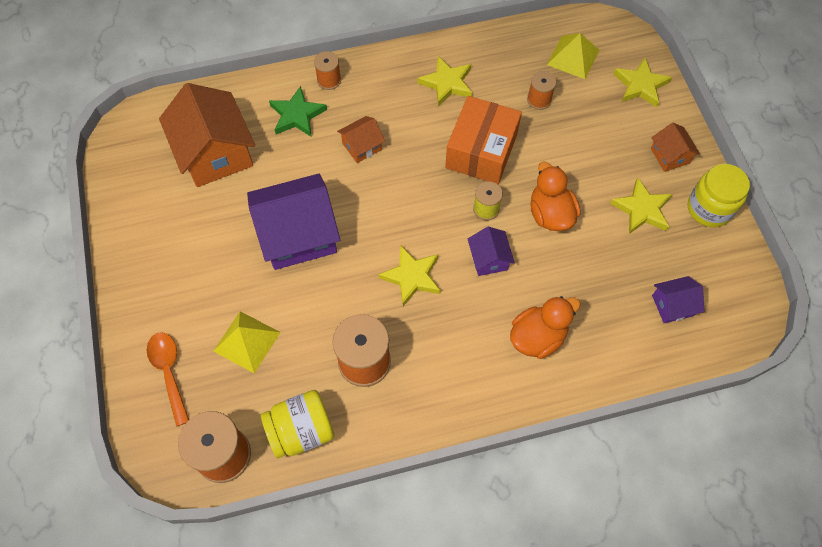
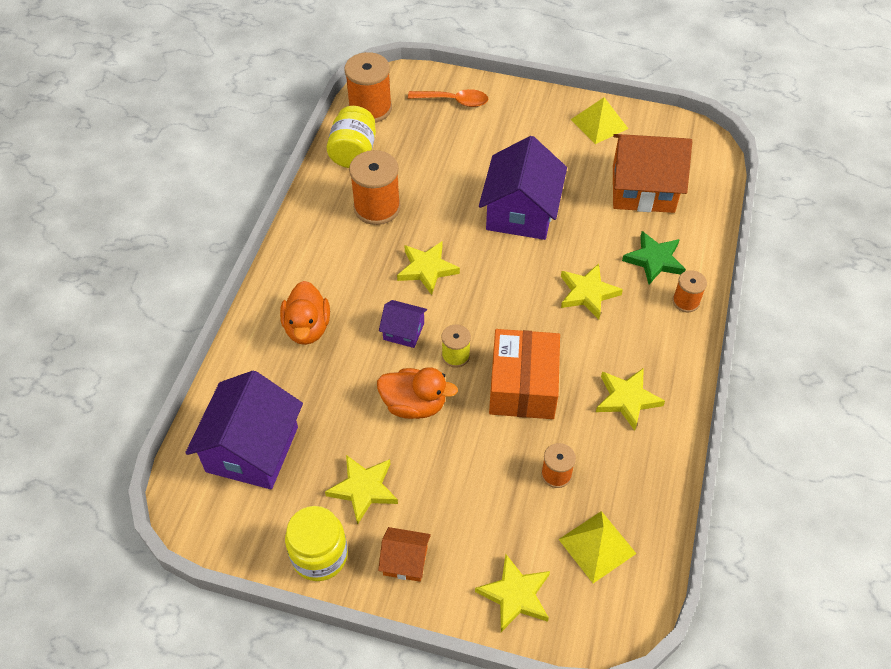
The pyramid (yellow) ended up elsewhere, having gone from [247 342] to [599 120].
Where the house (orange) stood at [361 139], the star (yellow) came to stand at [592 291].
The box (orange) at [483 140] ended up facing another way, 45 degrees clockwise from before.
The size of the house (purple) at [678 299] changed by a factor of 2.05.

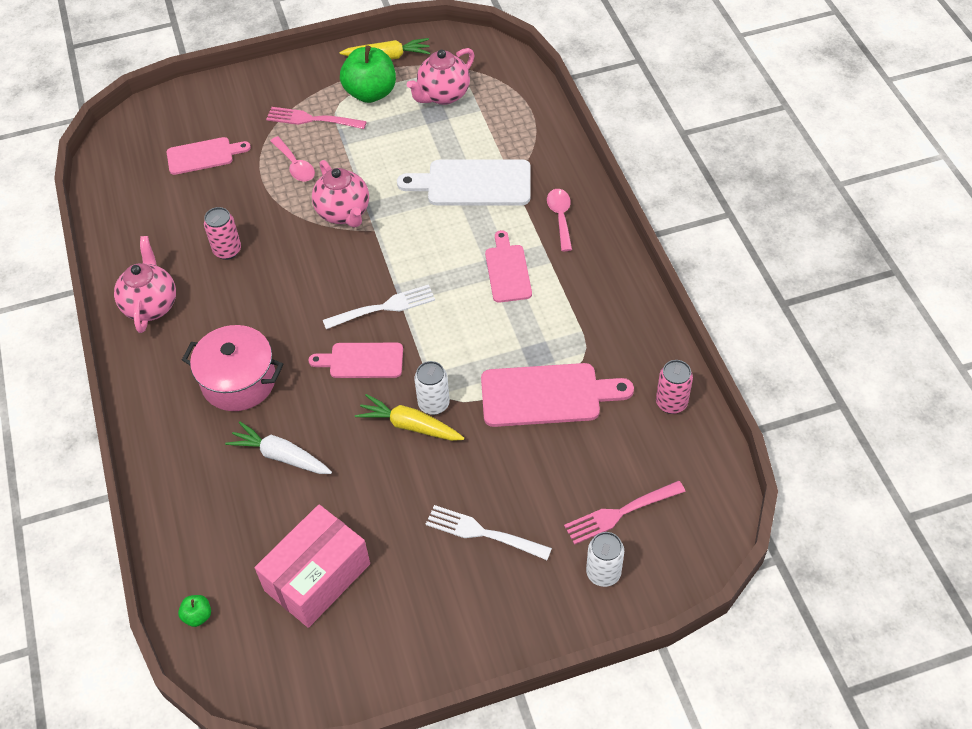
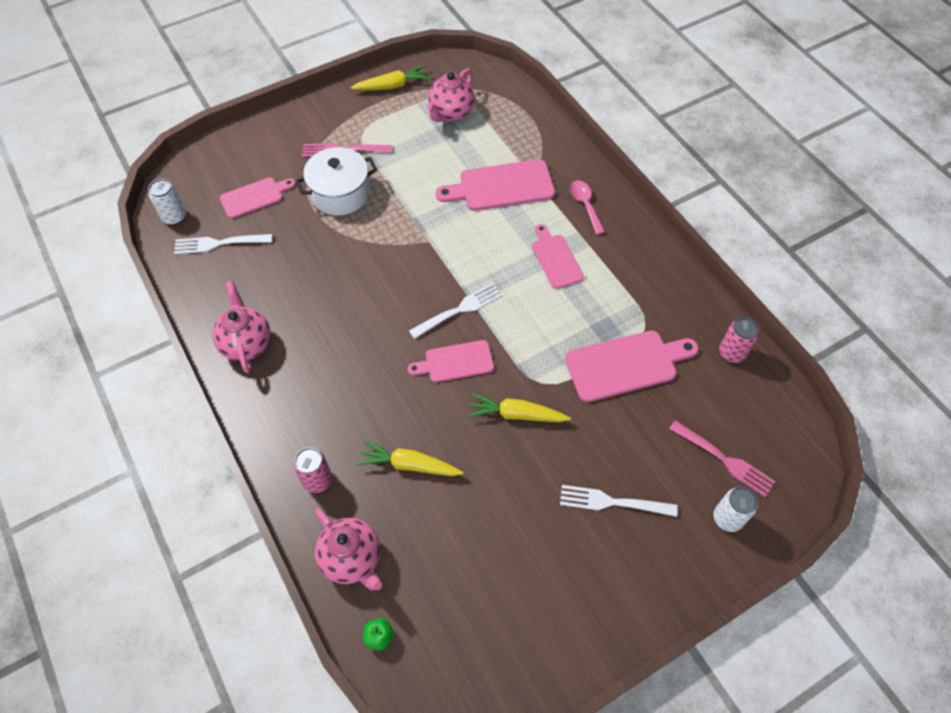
The second view lost the pot (pink) at [232 368].
The second view lost the box (pink) at [312 566].
The second view lost the apple (green) at [368 74].
The second view gained the fork (white) at [223 244].
The can (pink) ended up elsewhere, having gone from [222 233] to [313 470].
The teapot (pink) ended up elsewhere, having gone from [340 193] to [348 549].
The can (white) ended up elsewhere, having gone from [432 388] to [167 202].
Where the spoon (pink) stood at [292 158], the pot (white) came to stand at [336 181].
What was the carrot (white) at [278 447] turned into the carrot (yellow) at [410 458].
What was the cutting board (white) at [464 182] turned into the cutting board (pink) at [495 185].
The fork (pink) at [625 512] ended up facing another way, 105 degrees counterclockwise from before.

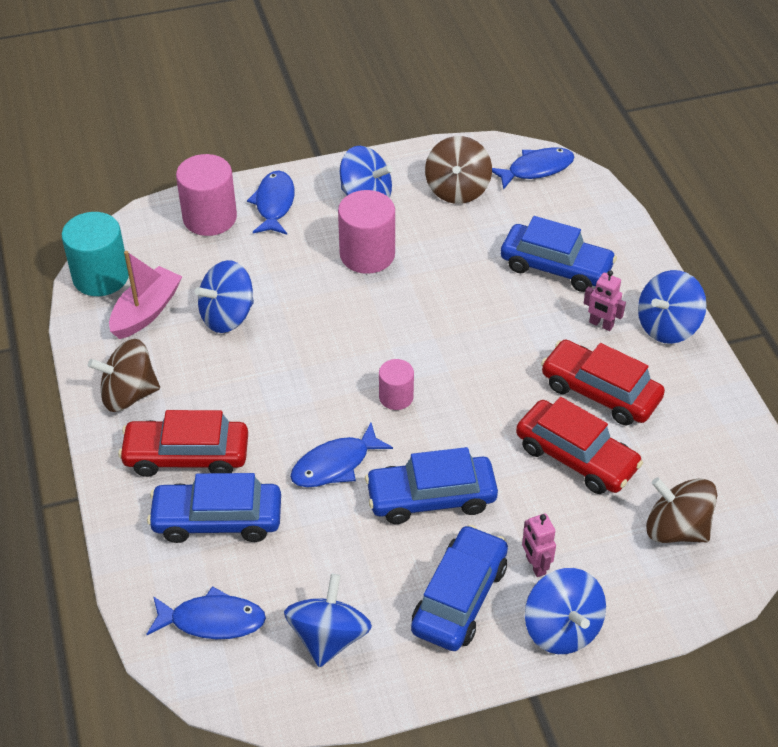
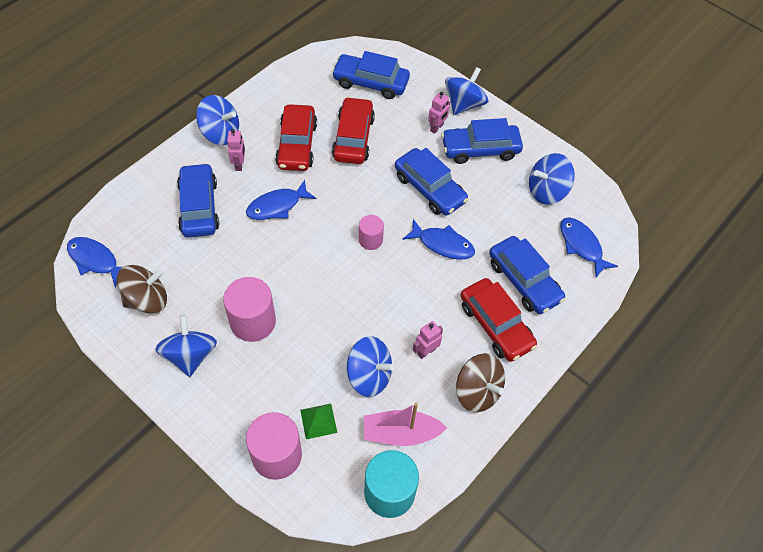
The second view gained the pyramid (green) at [318 421].
The second view gained the robot (pink) at [428 340].
The fish (blue) ended up elsewhere, having gone from [271 202] to [281 200].
Where the spinning top (brown) stood at [681 510], the car (blue) came to stand at [371 75].

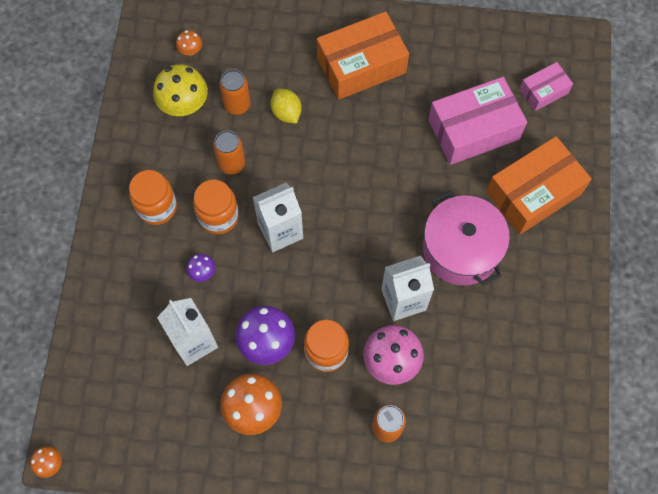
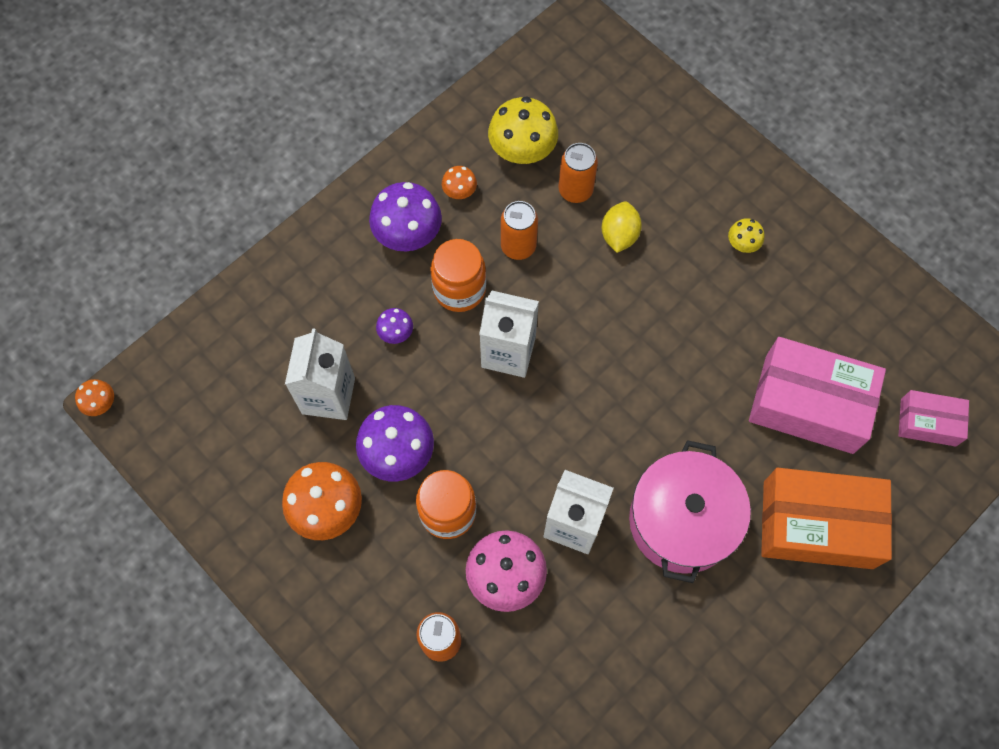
The mushroom (orange) ended up elsewhere, having gone from [189 42] to [459 182].
Where the jar (orange) stood at [153 197], the mushroom (purple) came to stand at [405 216].
Where the box (orange) stood at [363 55], the mushroom (yellow) came to stand at [746 235].

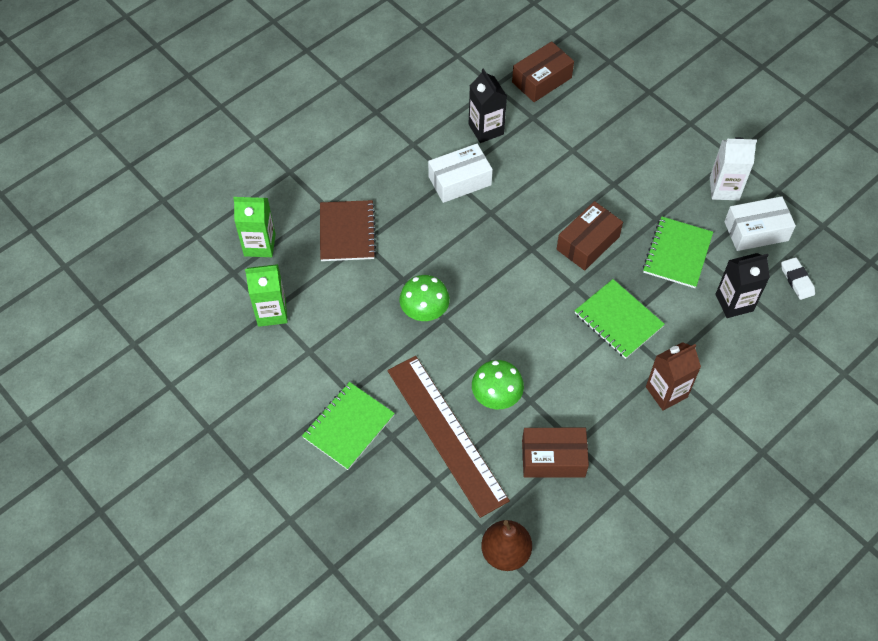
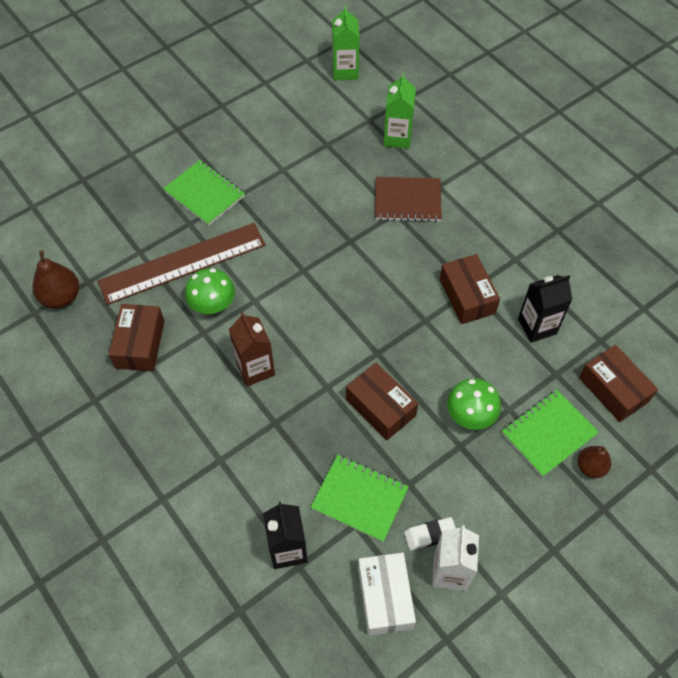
The second view gained the pear (brown) at [594 462].
The carton (green) ended up elsewhere, having gone from [266 295] to [346 43].
The mushroom (green) ended up elsewhere, having gone from [425 298] to [474 404].
The notebook (green) ended up elsewhere, having gone from [620 319] to [550 433].
The carton (brown) ended up elsewhere, having gone from [673 376] to [252 349].
The eraser (white) ended up elsewhere, having gone from [798 278] to [430 533].
What was the box (white) at [460 173] turned into the box (brown) at [469 289].

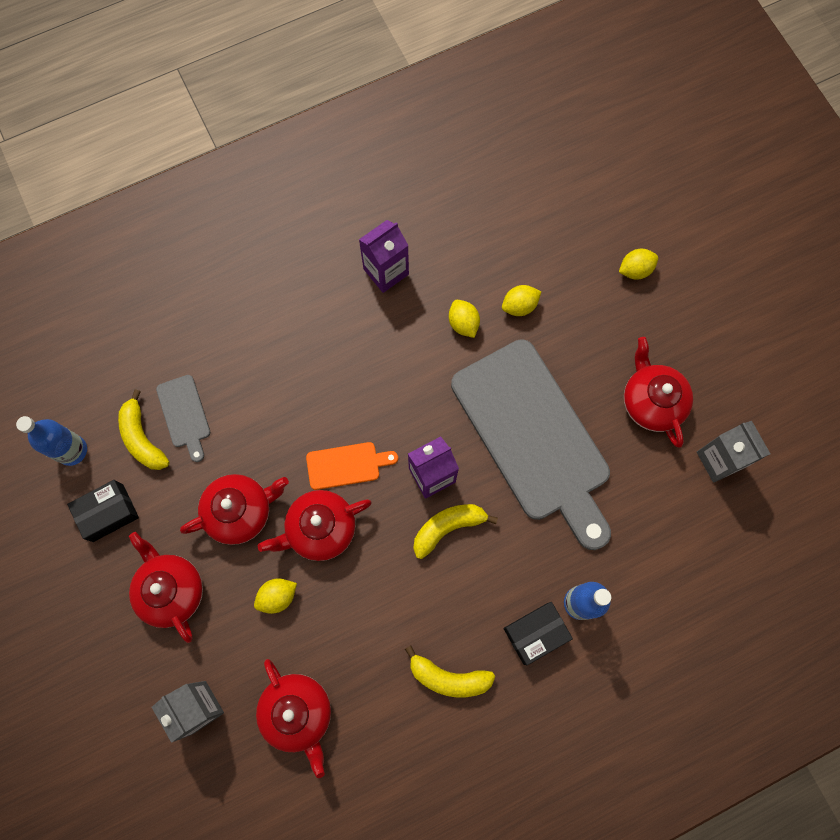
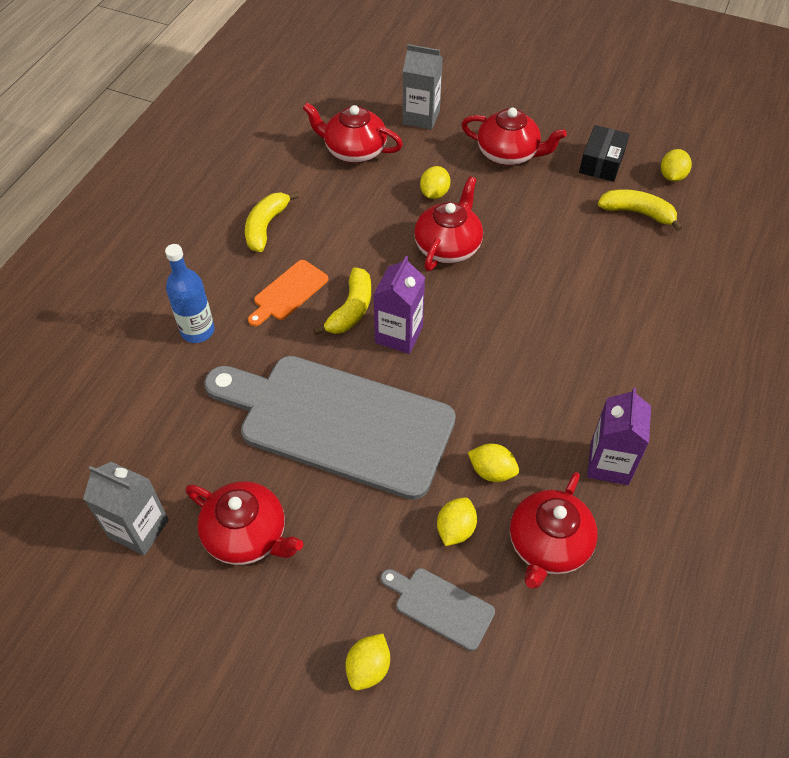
The second view lost the box (black) at [538 633].
The cutting board (grey) ended up elsewhere, having gone from [183 418] to [438 609].
The teapot (red) ended up elsewhere, having gone from [234 509] to [554 530].
The cutting board (orange) ended up elsewhere, having gone from [352 466] to [288 293].
Where the bottle (blue) stood at [51 441], the lemon (yellow) came to stand at [676 165].
The banana (yellow) at [450 671] ended up facing another way, 45 degrees counterclockwise from before.

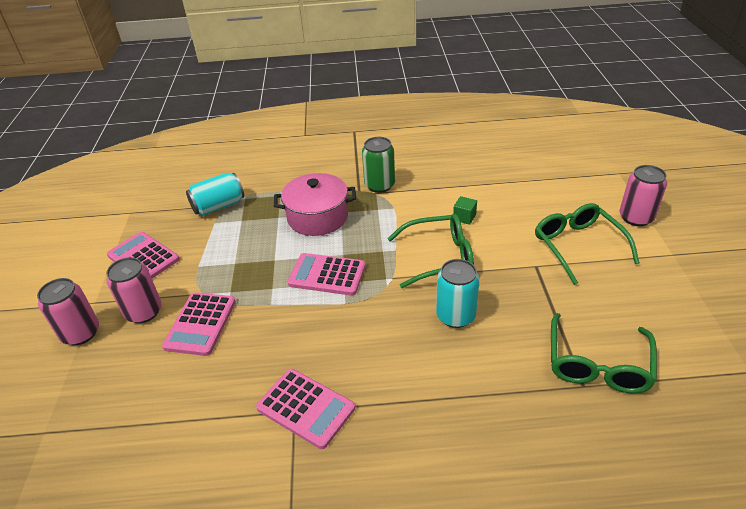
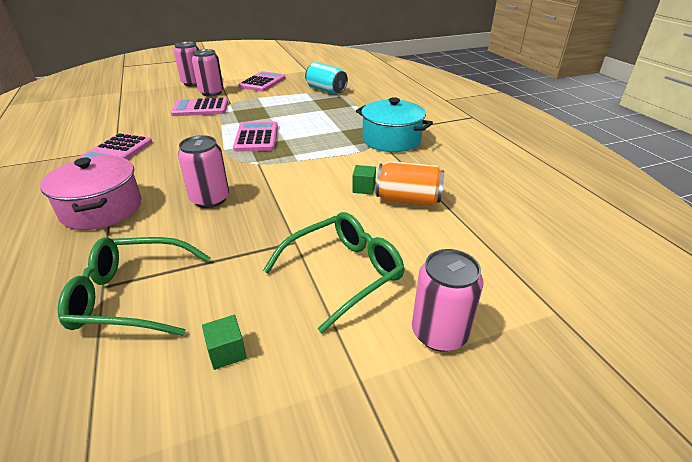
The second view lost the glasses (green) at [430 251].
The second view gained the cube (green) at [224 342].
The second view gained the can (orange) at [410 183].
The pot (pink) ended up elsewhere, having gone from [315 204] to [91 193].
Where the can (green) stood at [378 165], the pot (turquoise) came to stand at [394 124].
What was the can (turquoise) at [458 293] turned into the can (pink) at [203 171].

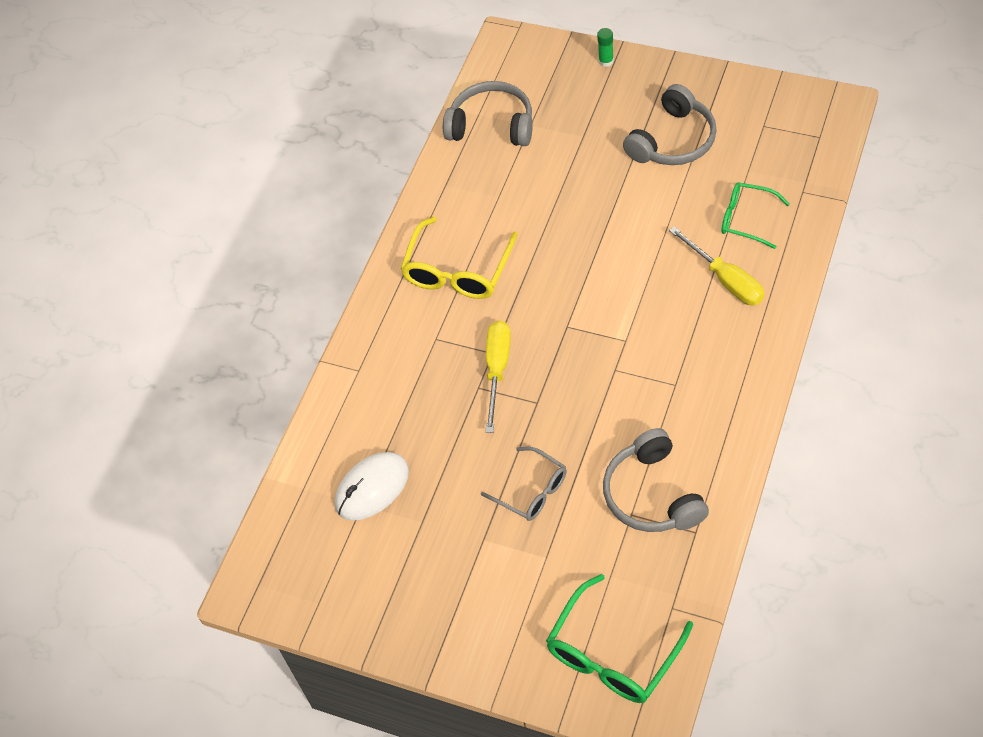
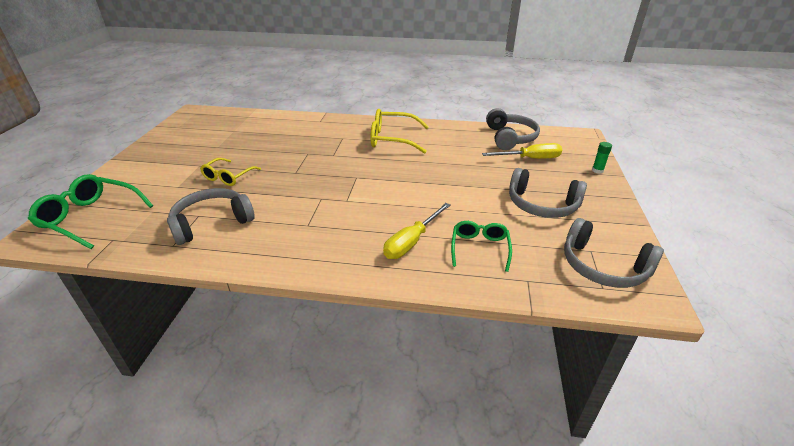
The second view lost the mouse (white) at [372 486].
The second view gained the headphones (grey) at [614 253].
The screwdriver (yellow) ended up elsewhere, having gone from [498 377] to [522 151].
What was the glasses (grey) at [524 483] turned into the glasses (yellow) at [230 172].

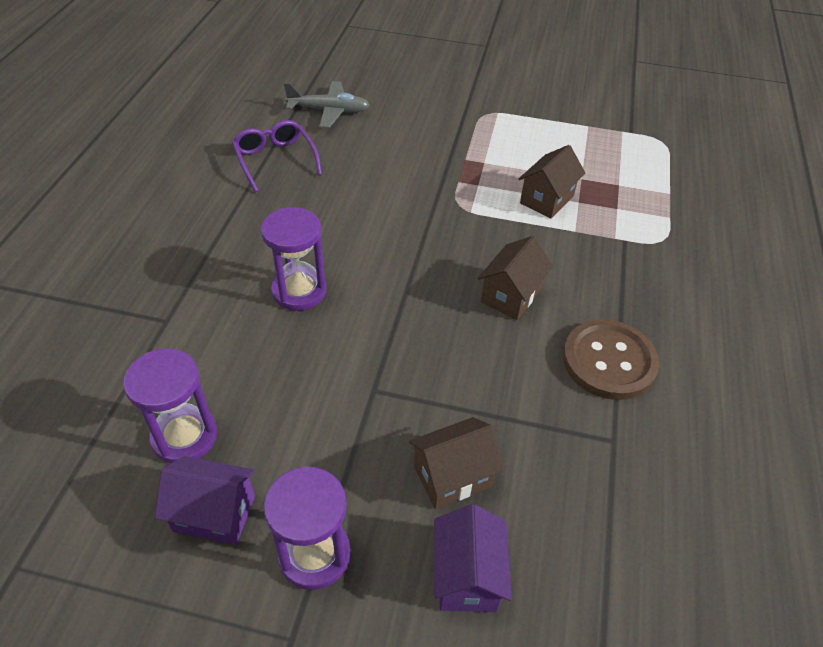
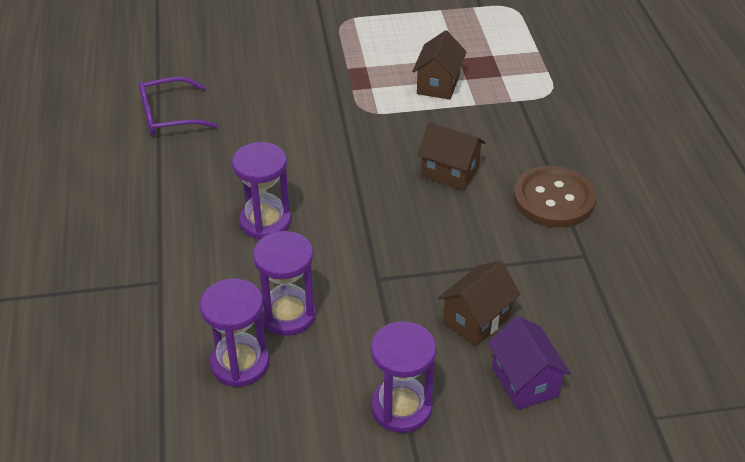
The second view lost the house (purple) at [205 500].
The second view lost the plane (grey) at [327 104].
The second view gained the hourglass (purple) at [284 283].
The glasses (purple) at [277 156] ended up facing another way, 60 degrees counterclockwise from before.
The house (brown) at [515 278] ended up facing another way, 75 degrees counterclockwise from before.

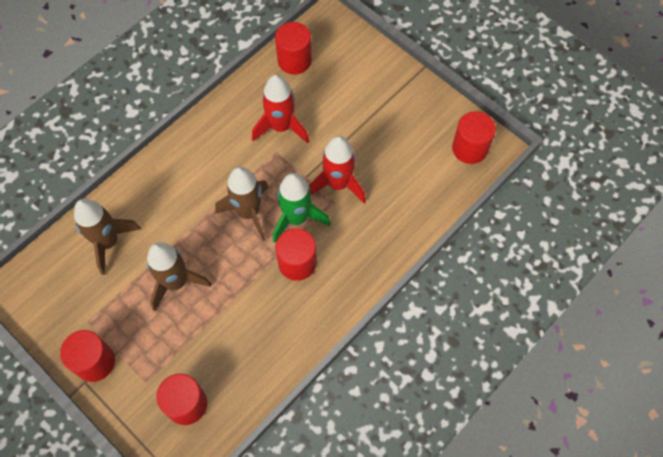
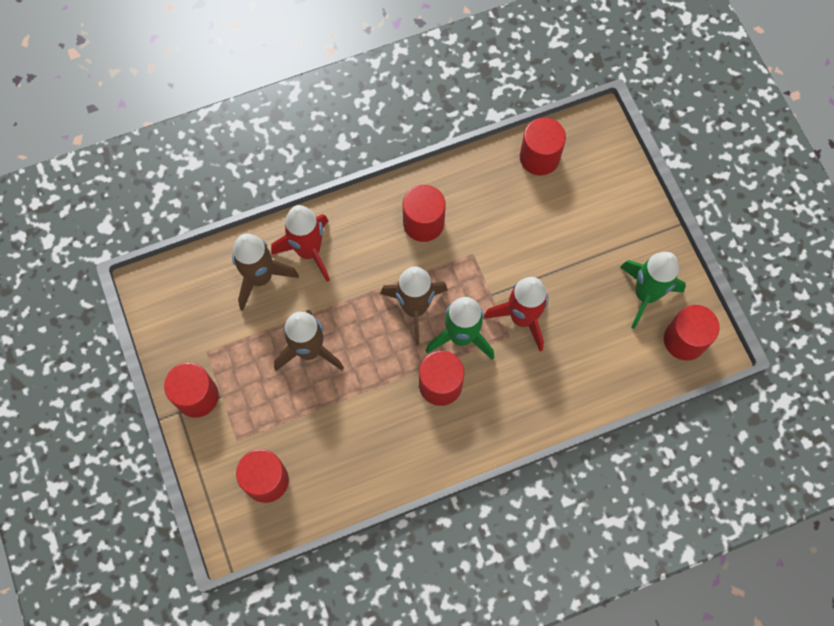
The second view gained the cylinder (red) at [424 213].
The second view gained the rocket (green) at [653 290].
The rocket (red) ended up elsewhere, having gone from [280 109] to [300 243].

